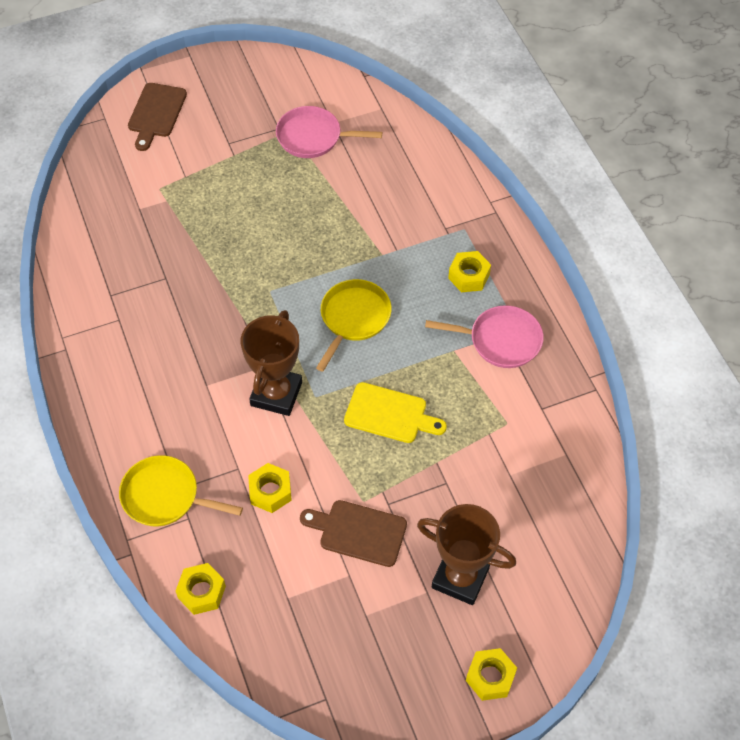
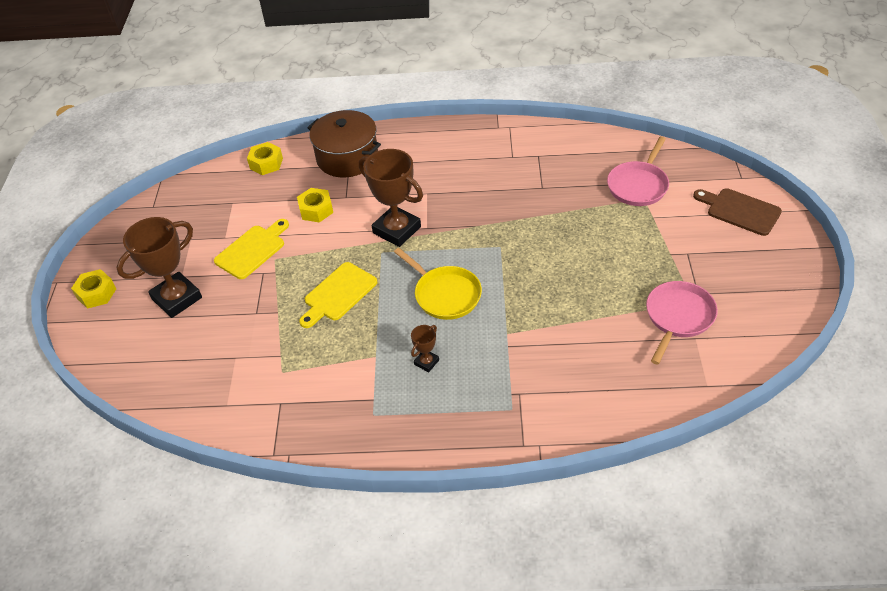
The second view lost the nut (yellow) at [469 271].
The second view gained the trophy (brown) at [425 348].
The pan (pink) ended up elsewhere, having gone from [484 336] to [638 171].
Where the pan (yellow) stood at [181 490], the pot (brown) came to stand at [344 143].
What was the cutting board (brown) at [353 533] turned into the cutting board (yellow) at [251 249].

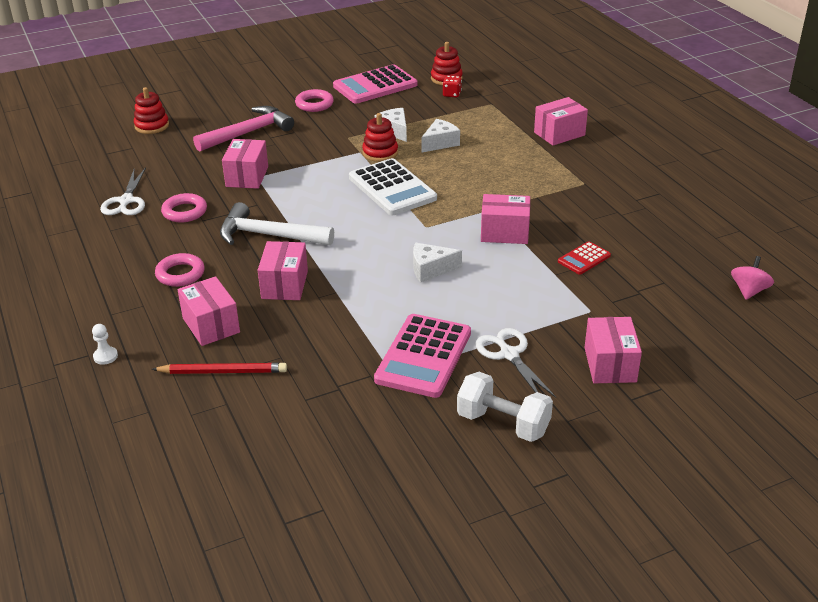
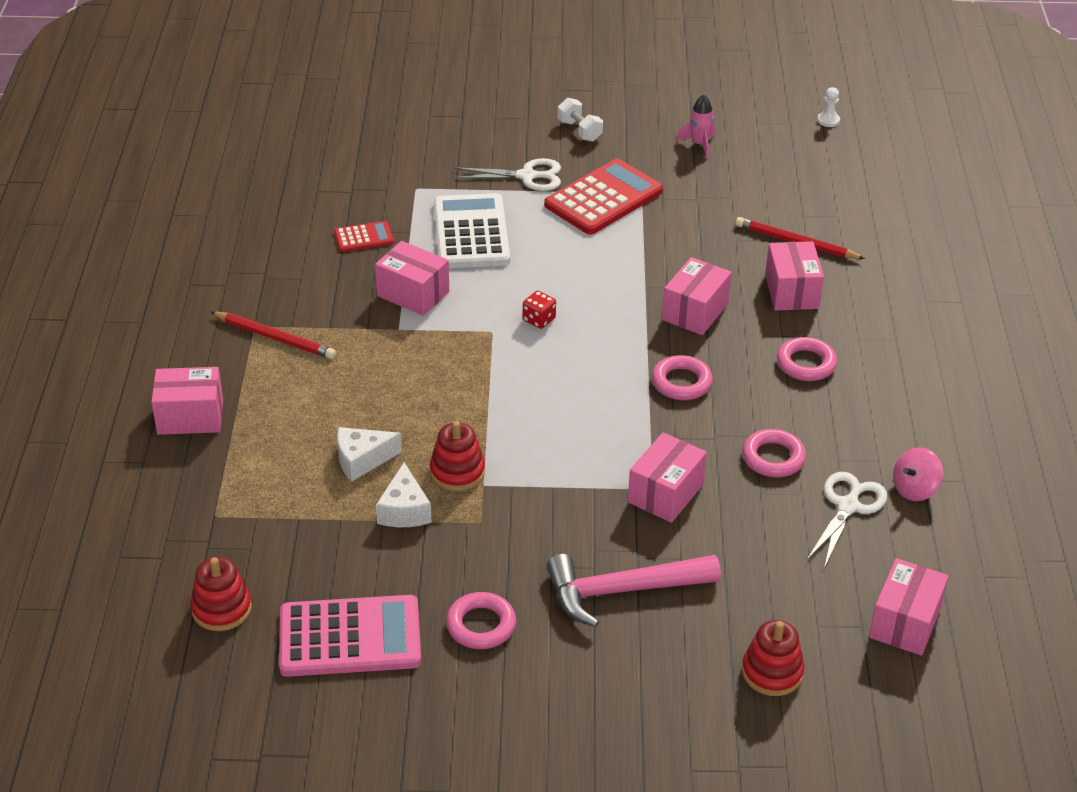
The second view lost the cheese (white) at [437 262].
The second view gained the pencil (red) at [273 335].
The second view gained the rocket (pink) at [696 126].
The pawn (white) ended up elsewhere, having gone from [105 344] to [828 107].
The calculator (white) ended up elsewhere, having gone from [393 186] to [472 230].
The dice (red) ended up elsewhere, having gone from [452 86] to [539 310].
The box (pink) ended up elsewhere, having gone from [613 350] to [909 607].
The spinning top (pink) ended up elsewhere, having gone from [752 278] to [918 474].
Where the hammer (white) stood at [277 224], the ring (pink) came to stand at [682 377].
What was the calculator (pink) at [422 356] turned into the calculator (red) at [603 197].
The scissors (white) at [515 363] ended up facing another way, 90 degrees counterclockwise from before.
The size of the dumbbell (white) at [505 407] changed by a factor of 0.64.

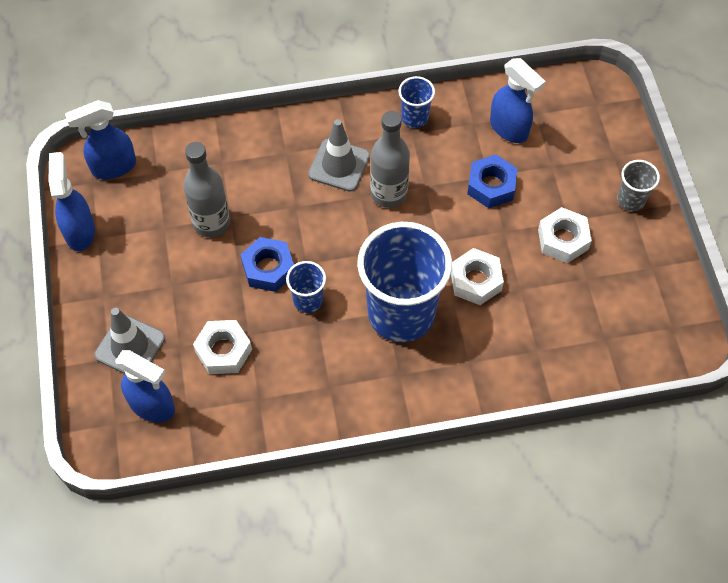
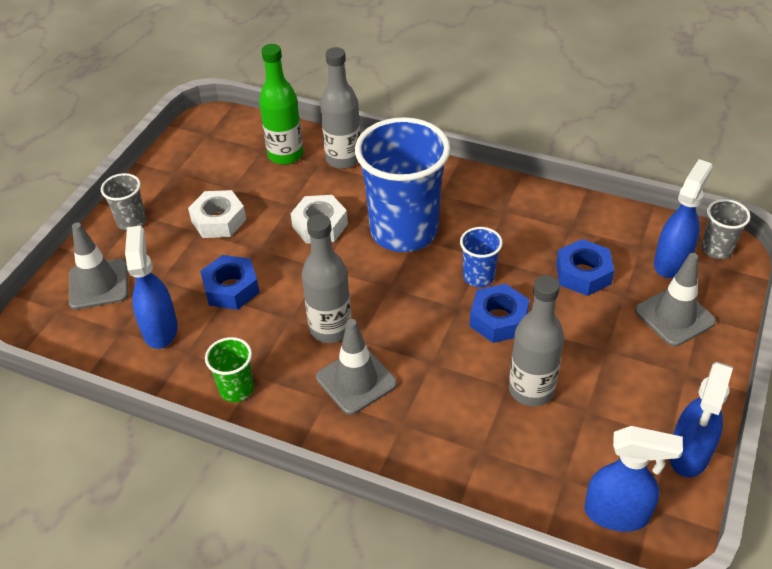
The second view gained the traffic cone (grey) at [98 266].
The second view gained the bottle (green) at [281 104].
The second view gained the bottle (grey) at [340 108].
The second view gained the cup (grey) at [725 229].
What was the nut (white) at [222 347] turned into the nut (blue) at [585 267].
What was the cup (blue) at [416 102] turned into the cup (green) at [229 369].
The spray bottle (blue) at [145 386] ended up facing another way, 60 degrees clockwise from before.

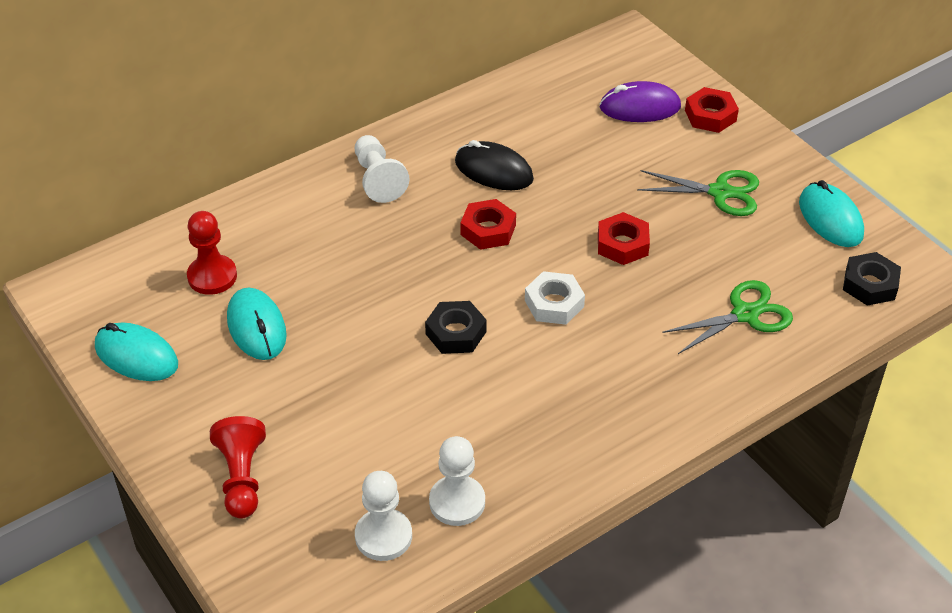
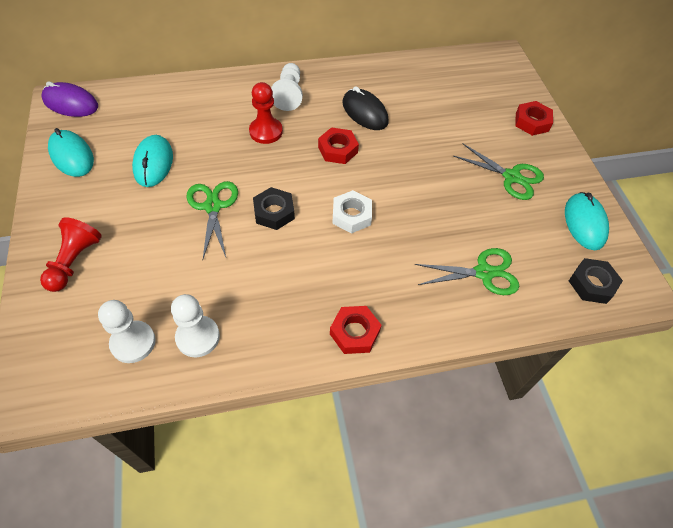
The second view gained the scissors (green) at [212 220].
The pawn (red) ended up elsewhere, having gone from [212 253] to [266 113].
The nut (red) ended up elsewhere, having gone from [624 238] to [355 330].
The mouse (purple) ended up elsewhere, having gone from [640 101] to [70 99].

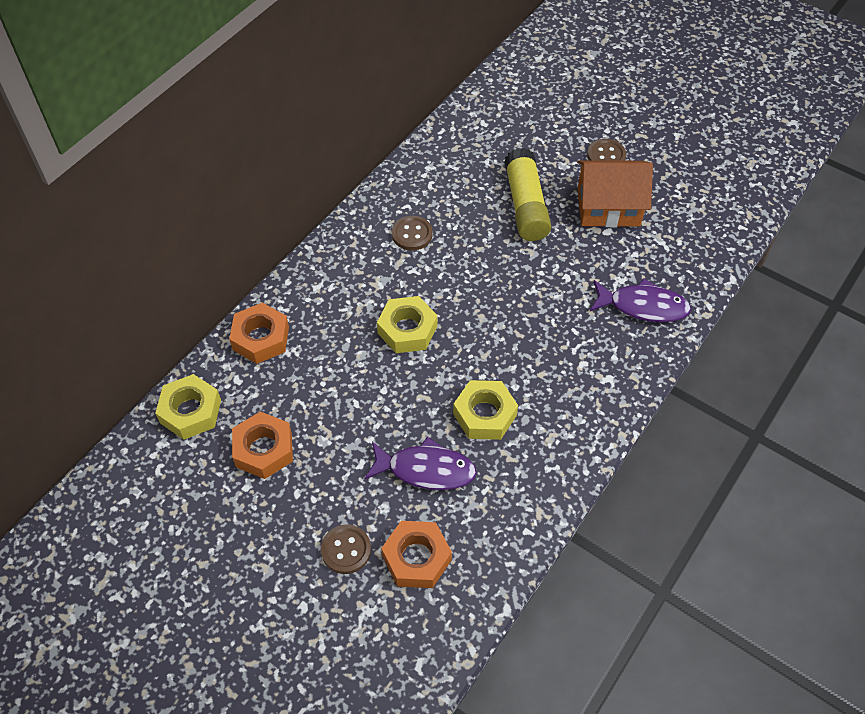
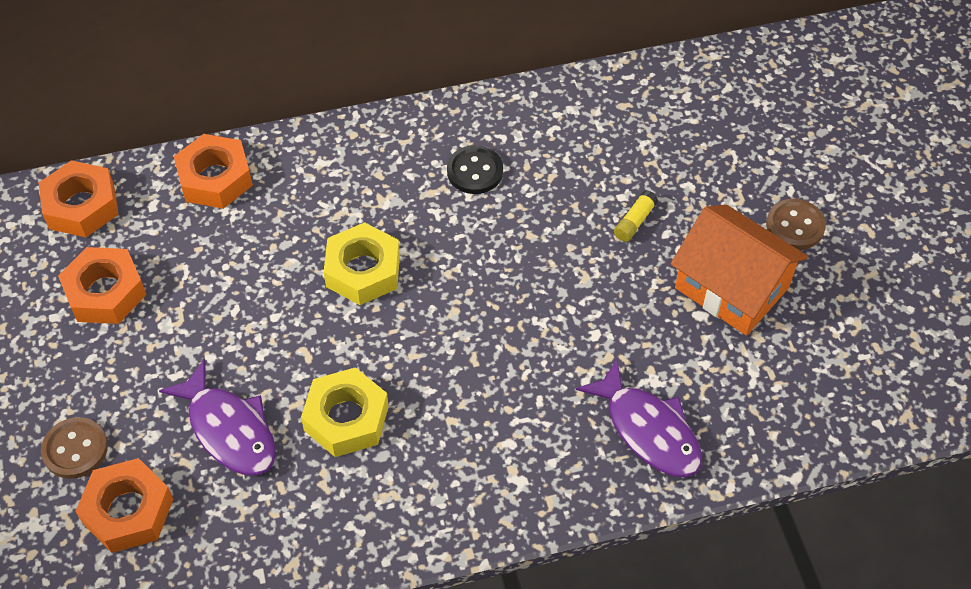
What was the nut (yellow) at [188 406] turned into the nut (orange) at [79 198].
What was the button (brown) at [412 233] turned into the button (black) at [475 169].
The size of the glue stick (yellow) at [527 194] changed by a factor of 0.41.

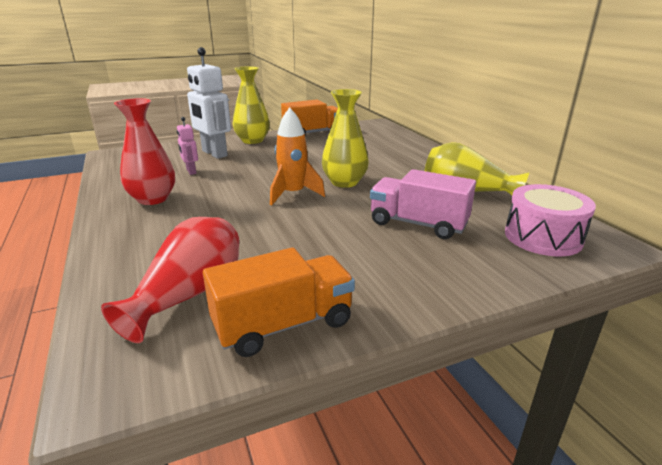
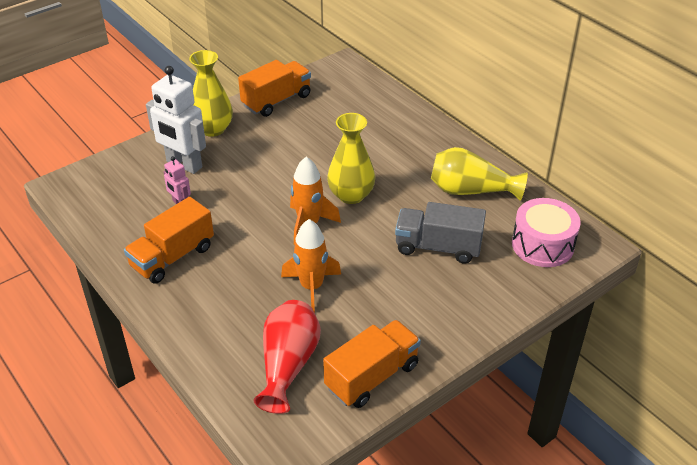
The second view gained the rocket (orange) at [311 266].
Where the vase (red) stood at [144 151], the truck (orange) came to stand at [169 240].
What was the truck (pink) at [423 204] turned into the truck (grey) at [440 232].

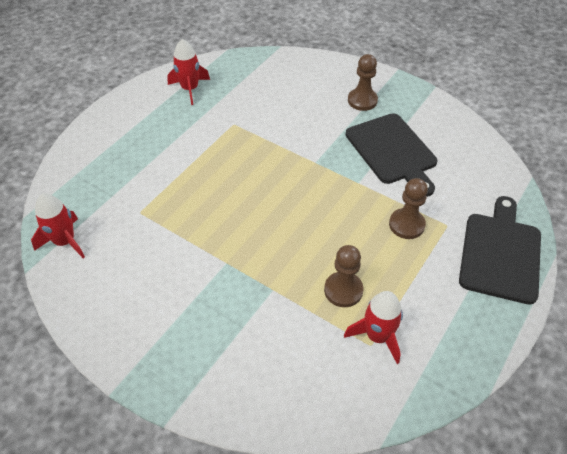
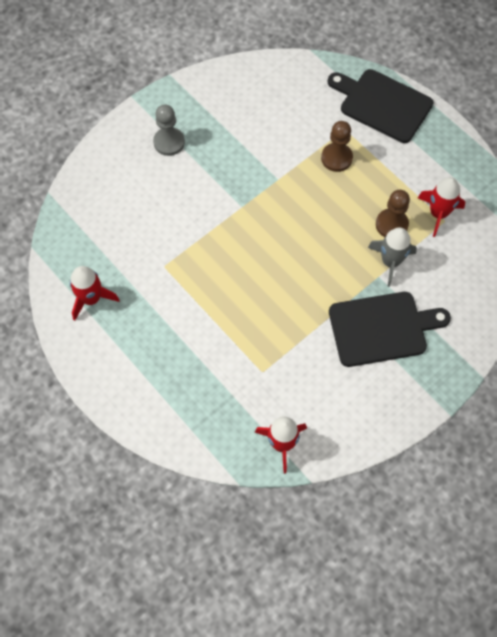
The second view gained the rocket (grey) at [392 257].
The cutting board (black) ended up elsewhere, having gone from [391 155] to [390 329].
What was the pawn (brown) at [363 82] turned into the pawn (grey) at [169 130].

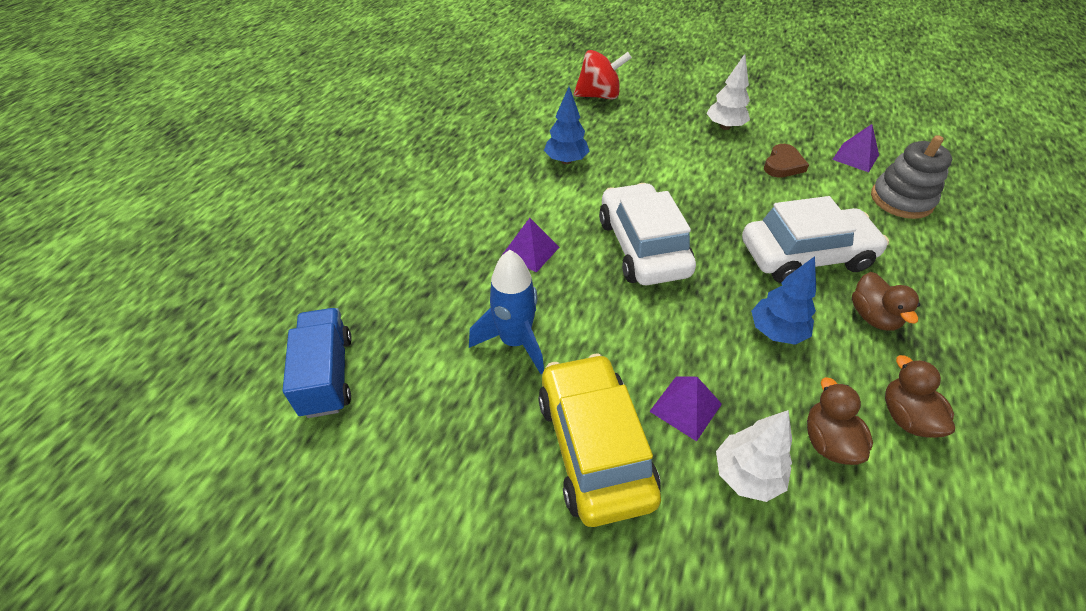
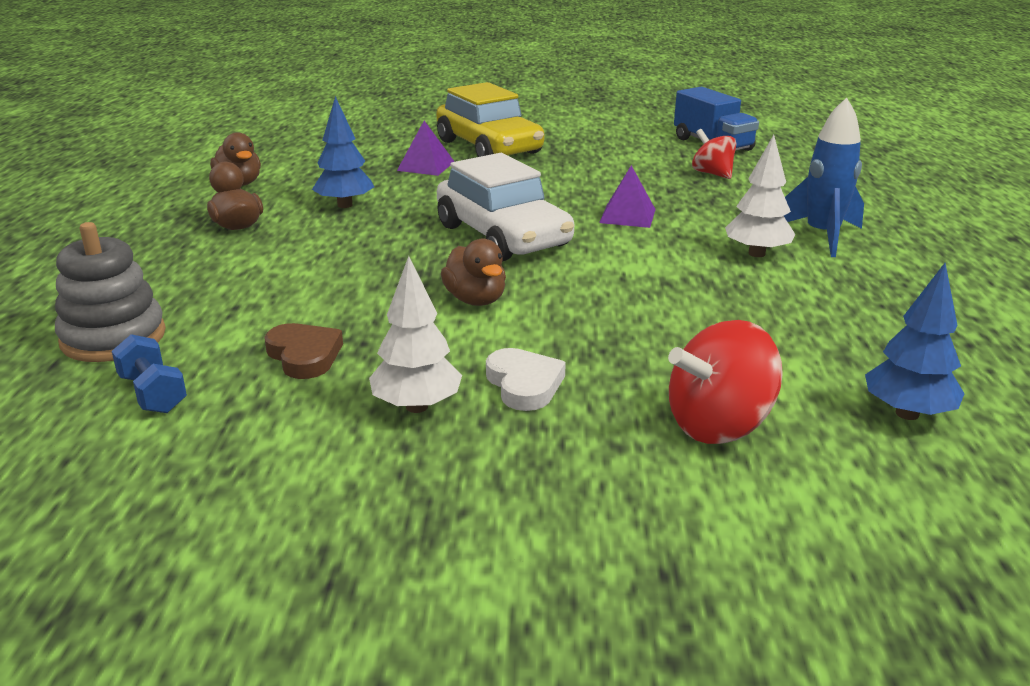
The second view lost the car (white) at [815 239].
The second view gained the heart (white) at [526 379].
The second view gained the spinning top (red) at [714 154].
The rocket (blue) ended up elsewhere, having gone from [506 312] to [824 177].
The tree (blue) ended up elsewhere, having gone from [567 125] to [915 341].
The tree (white) ended up elsewhere, having gone from [754 456] to [760 196].
The duck (brown) ended up elsewhere, having gone from [840 421] to [473 272].
Where the pyramid (purple) stood at [855 148], the dumbbell (blue) came to stand at [149 373].
The heart (brown) at [786 161] ended up facing another way, 135 degrees clockwise from before.

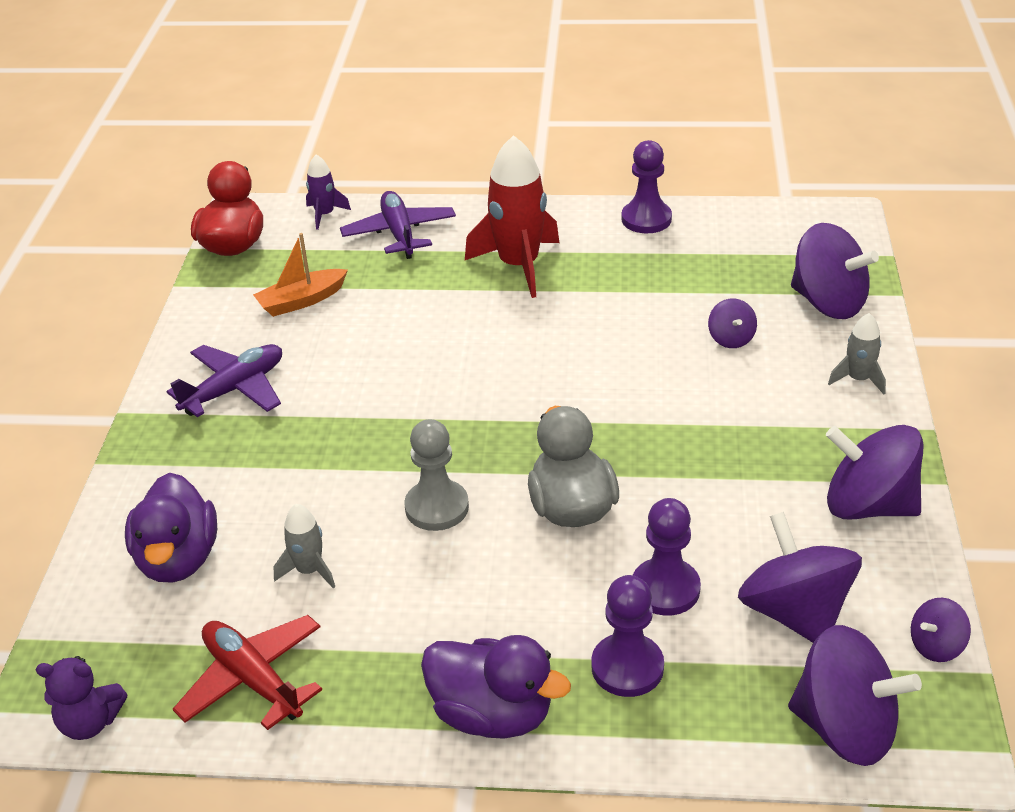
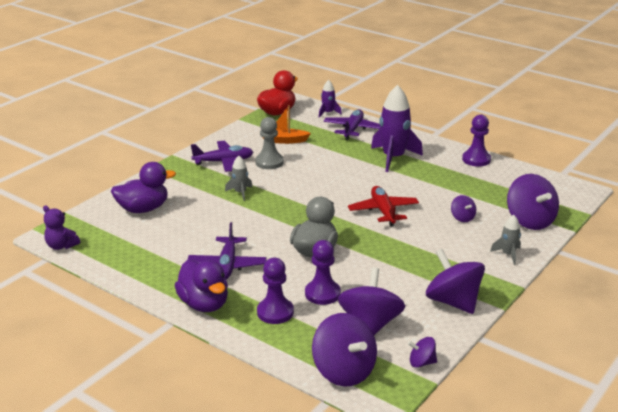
The second view gained the plane (purple) at [227 251].
The plane (red) ended up elsewhere, having gone from [247 672] to [383 206].
The rocket (grey) ended up elsewhere, having gone from [304 546] to [238 178].
The pawn (grey) ended up elsewhere, having gone from [436 475] to [269 143].
What was the rocket (red) at [512 216] turned into the rocket (purple) at [397 128].
The duck (purple) at [171 528] ended up facing another way, 135 degrees counterclockwise from before.
The spinning top (purple) at [732 323] ended up facing another way, 45 degrees counterclockwise from before.

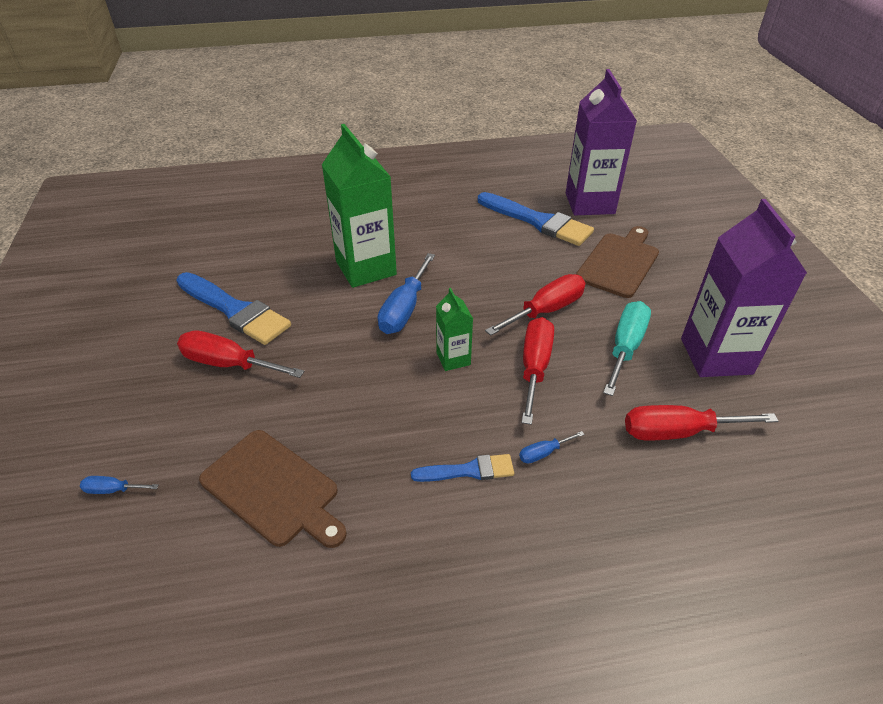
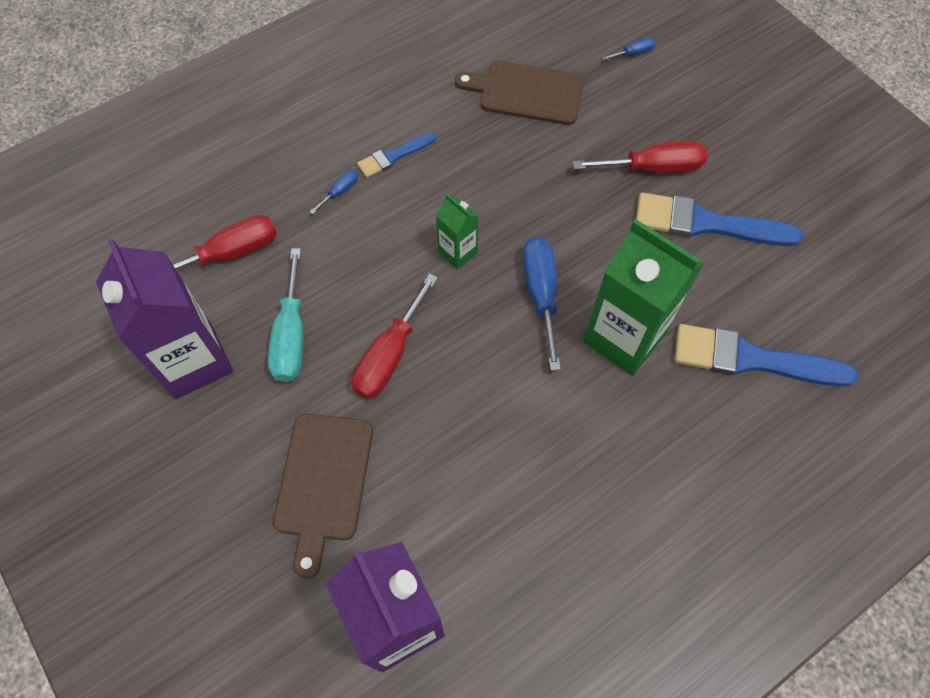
The second view lost the screwdriver (red) at [537 371].
The brush (blue) ended up elsewhere, having gone from [536 219] to [766 355].

